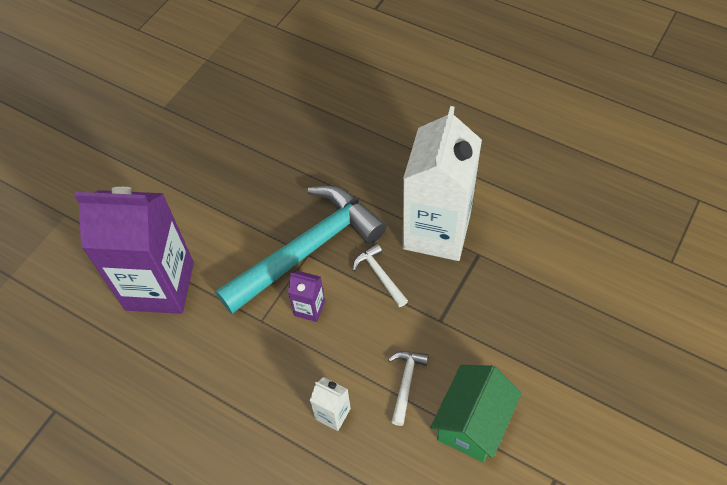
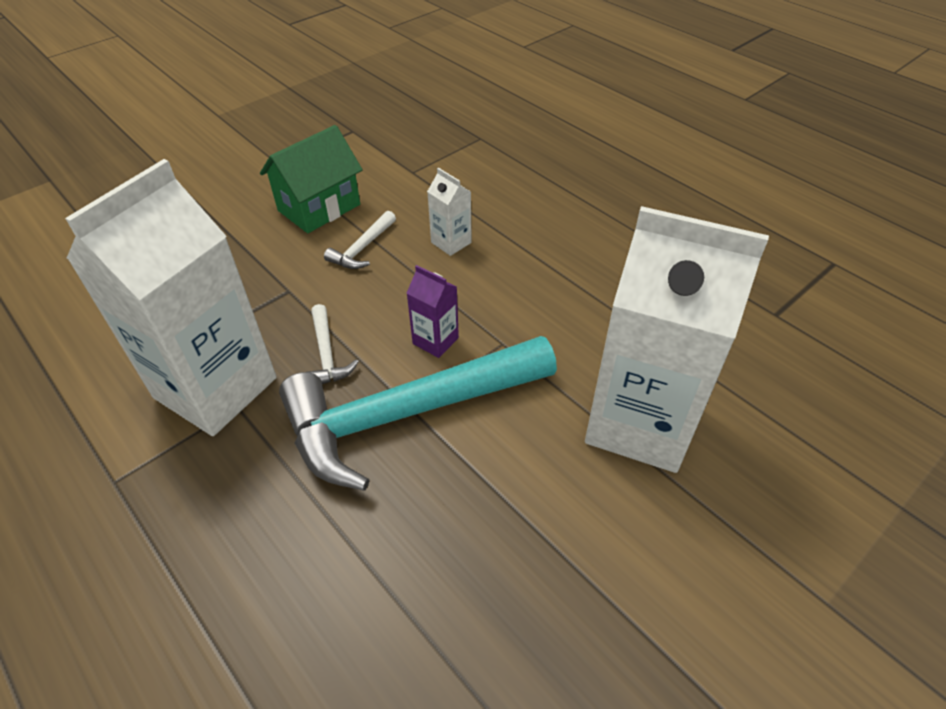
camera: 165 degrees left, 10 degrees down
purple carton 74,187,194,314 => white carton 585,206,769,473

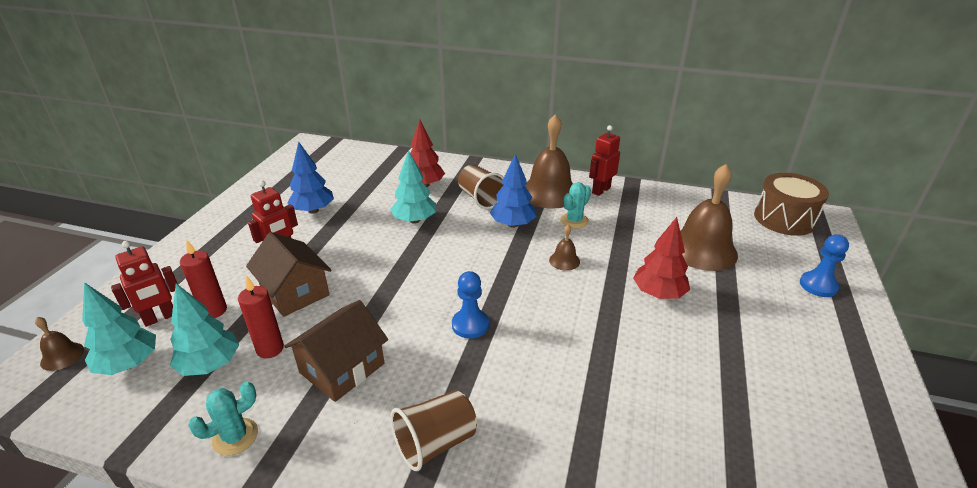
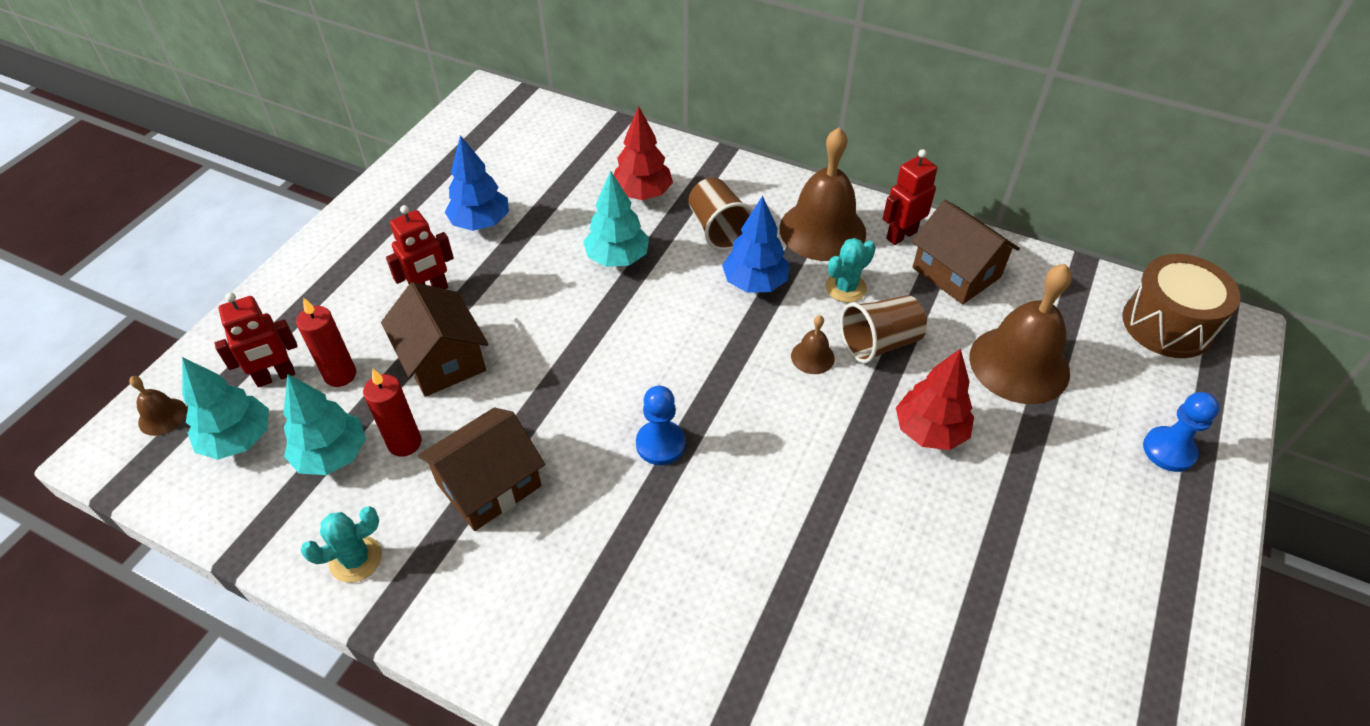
camera: 10 degrees right, 15 degrees up
brown cup 390,390,477,471 => brown cup 840,295,927,363, moved
nothing => brown house 912,200,1020,304

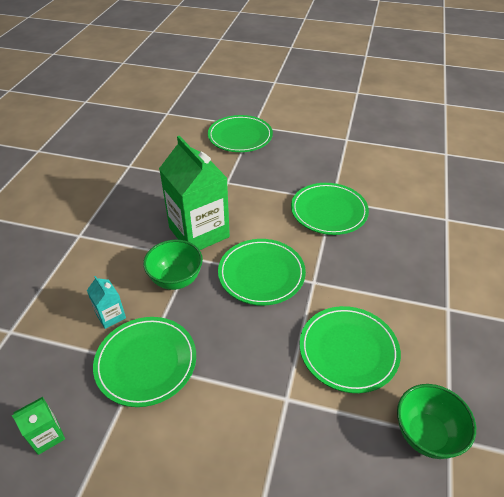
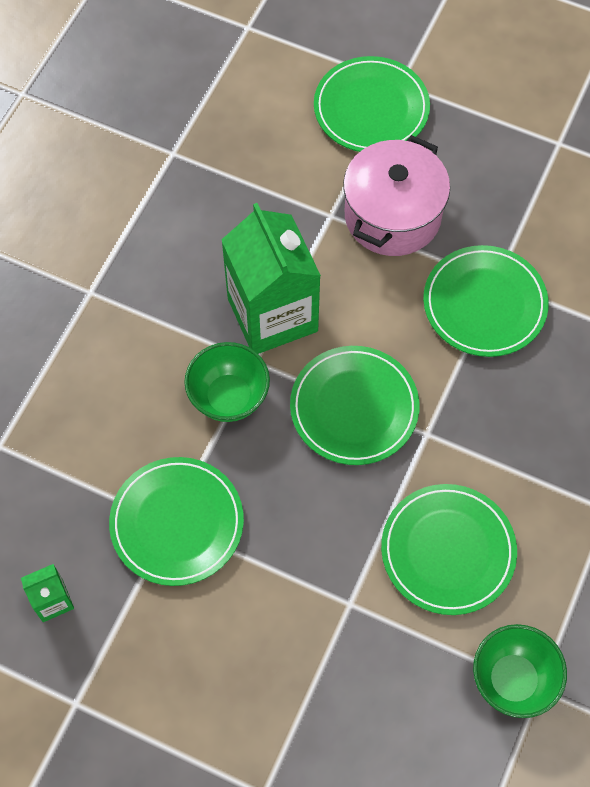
camera: 10 degrees right, 20 degrees up
turquoise carton 87,276,126,329 => nothing
nothing => pink pot 343,135,450,256

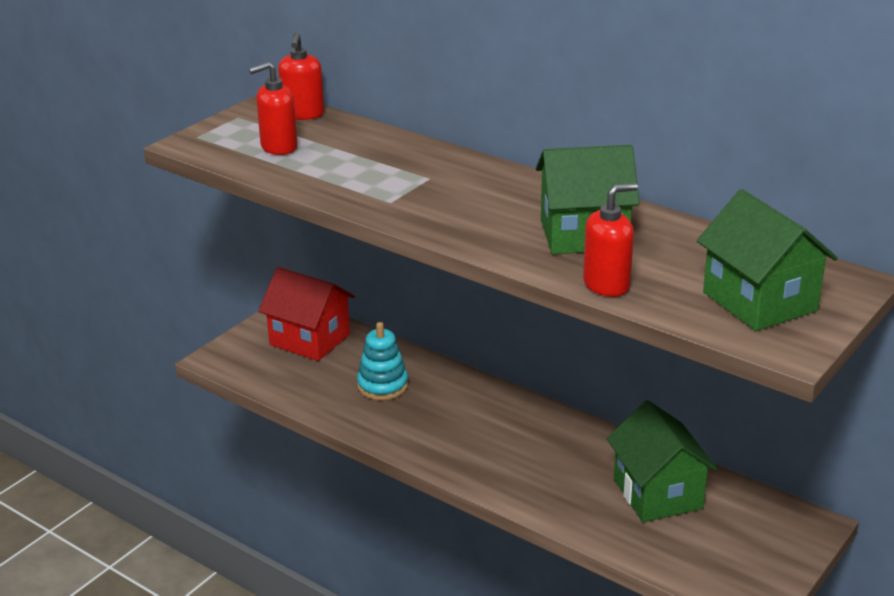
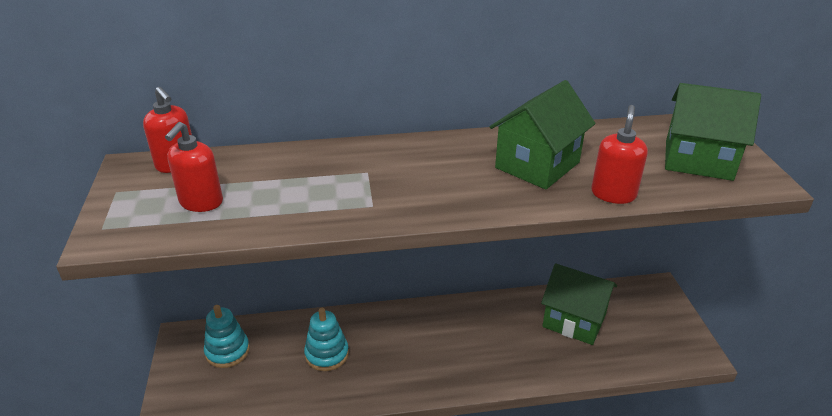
camera: 45 degrees left, 5 degrees up
red house 259,267,355,361 => turquoise stacking toy 204,305,250,368

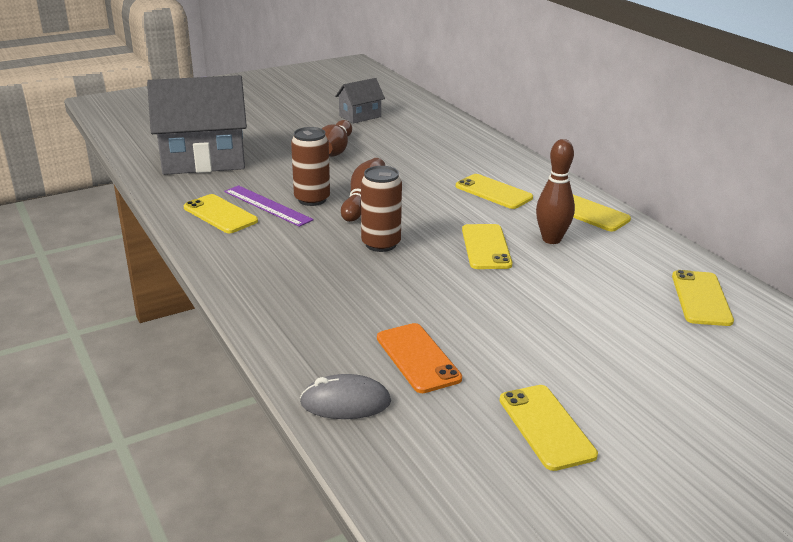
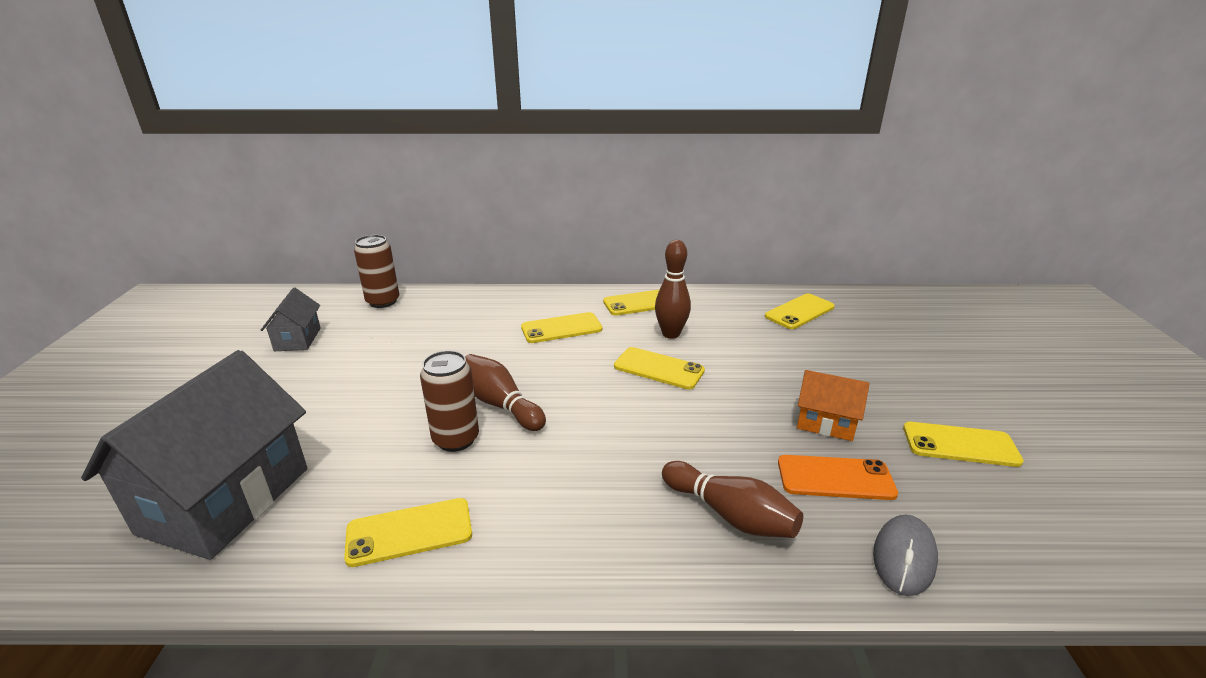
camera: 60 degrees left, 0 degrees up
purple ruler 224,185,314,227 => nothing
brown bowling pin 322,120,352,157 => brown bowling pin 662,461,803,538, moved
brown can 361,166,402,252 => brown can 354,235,399,308, moved
yellow phone 672,270,734,326 => yellow phone 765,293,835,329, 75 degrees counterclockwise
nothing => orange house 797,370,870,441

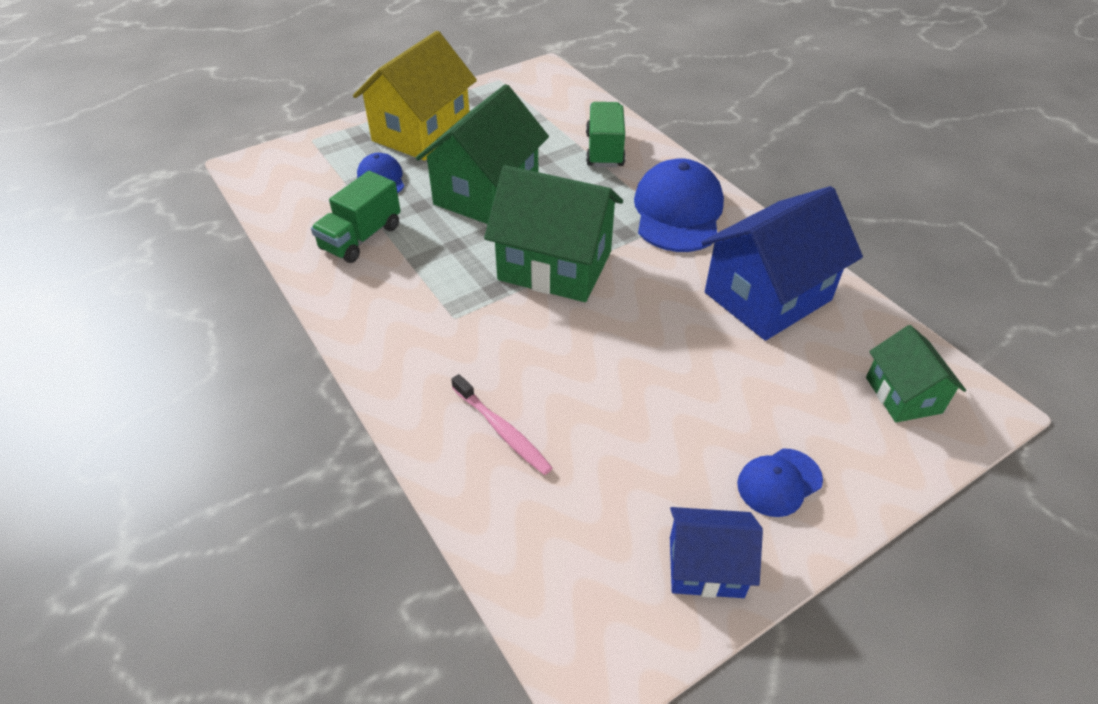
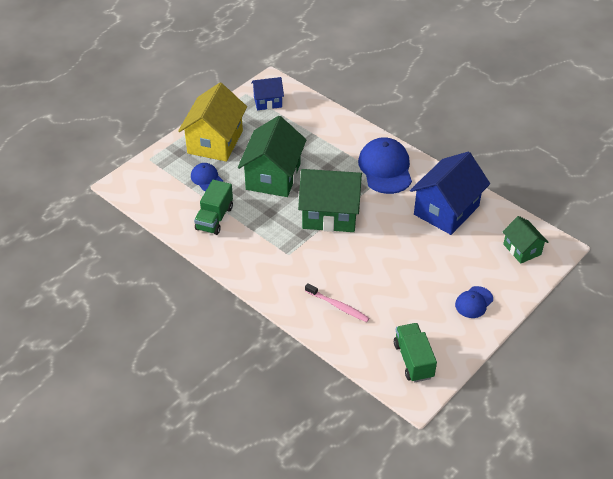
camera: 15 degrees left, 0 degrees up
green truck 586,102,626,167 => green truck 394,323,437,382, moved
blue house 670,507,763,598 => blue house 251,77,284,110, moved

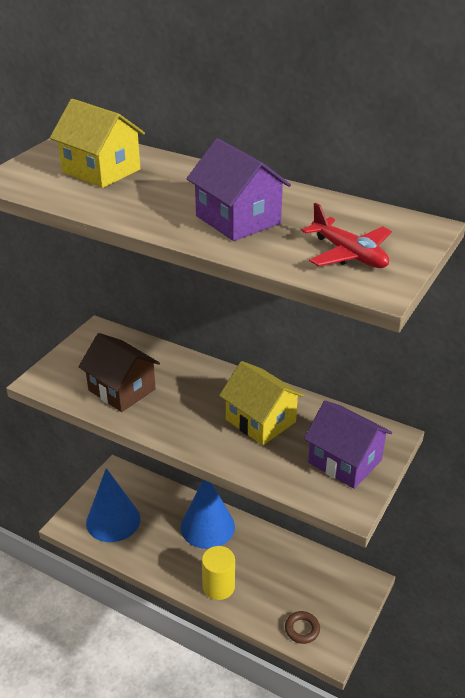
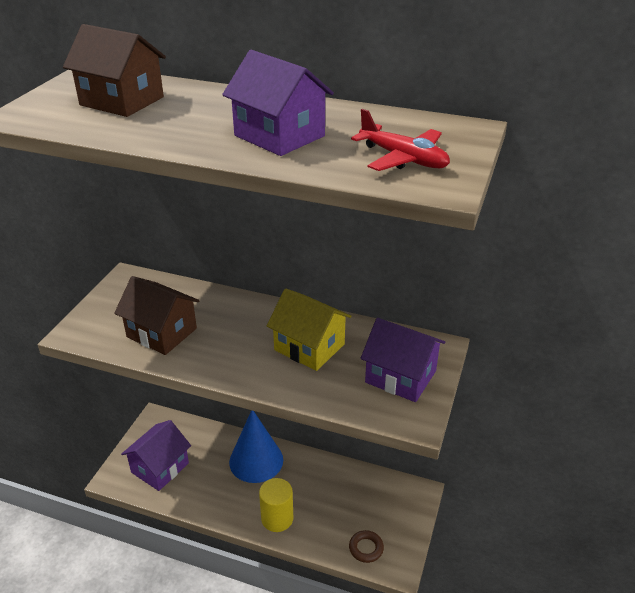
camera: 10 degrees left, 0 degrees up
yellow house 50,99,145,188 => brown house 63,24,166,117
blue cone 86,468,140,542 => purple house 121,420,191,491

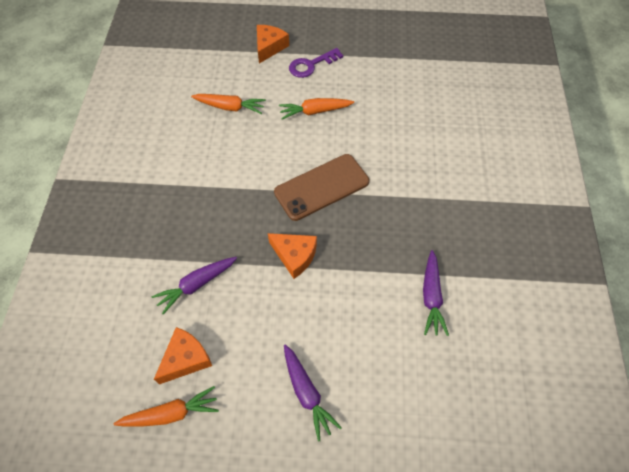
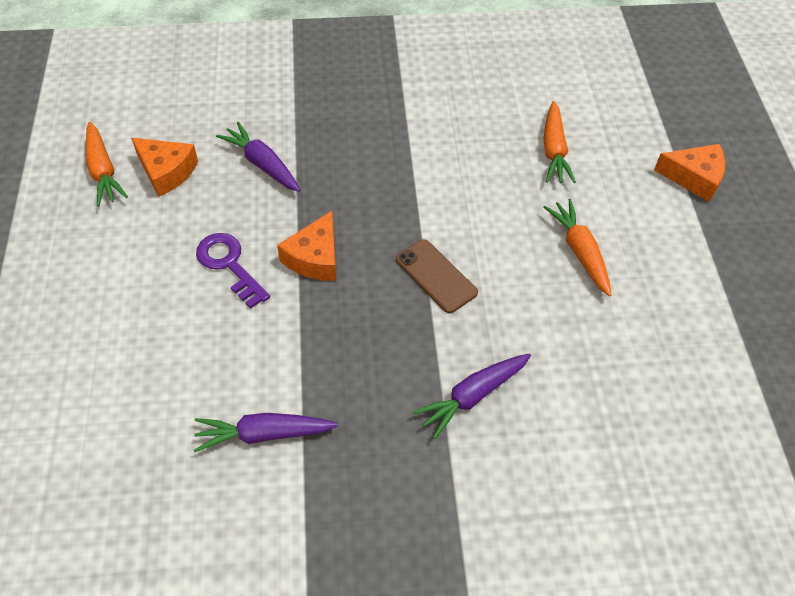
camera: 80 degrees right, 5 degrees down
brown phone 274,154,369,221 => brown phone 396,239,478,313, x0.63
purple carrot 284,344,342,442 => purple carrot 413,353,531,439, moved
purple key 289,48,343,78 => purple key 196,233,270,309, moved

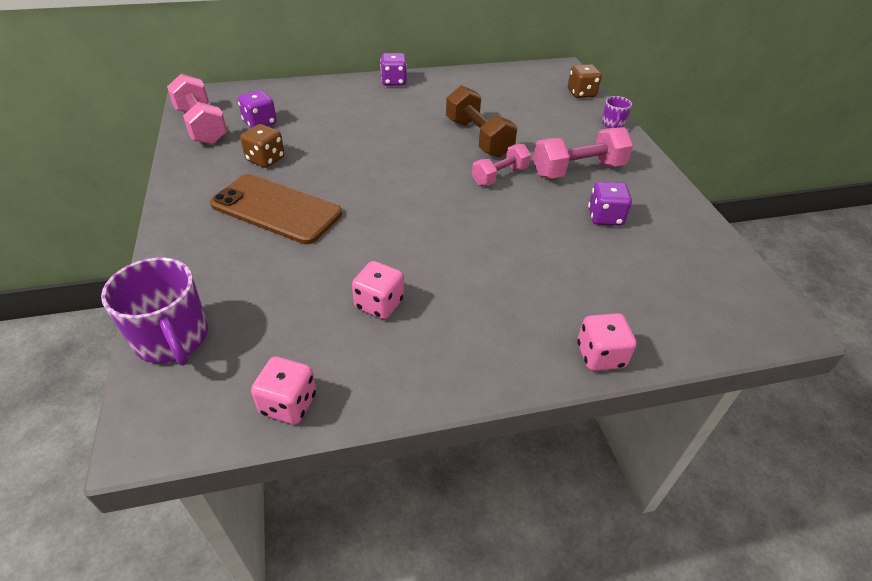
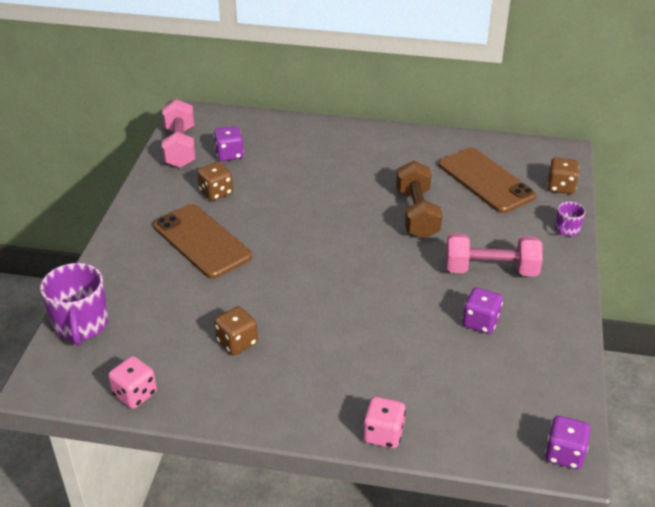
camera: 25 degrees right, 5 degrees down
pink dice 352,261,404,319 => brown dice 214,306,258,355
purple dice 380,53,407,86 => purple dice 545,416,590,469, moved
pink dumbbell 472,144,531,186 => nothing
nothing => brown phone 439,148,536,213

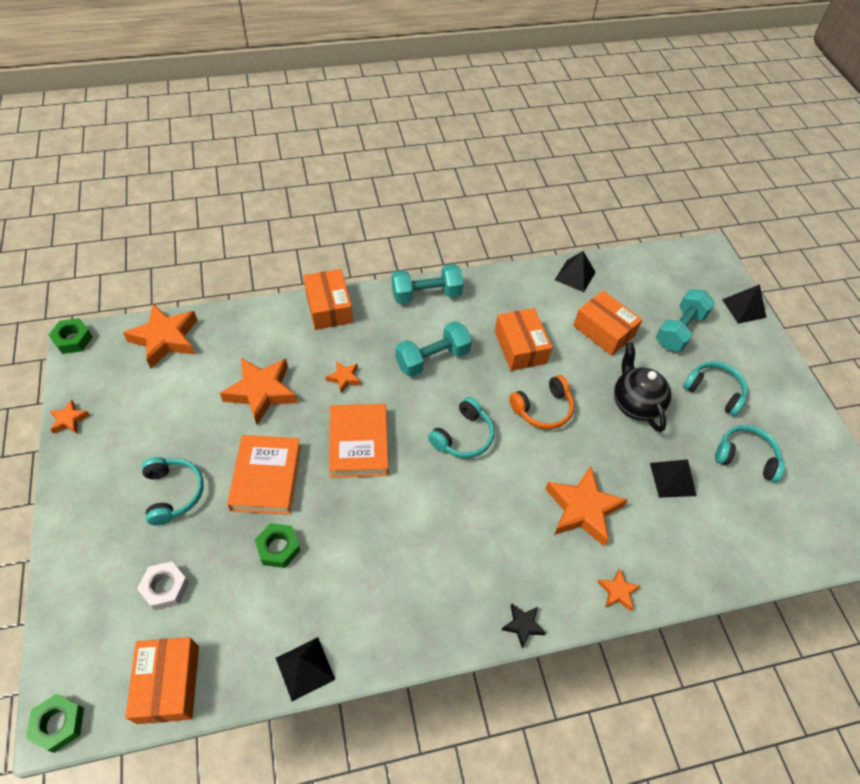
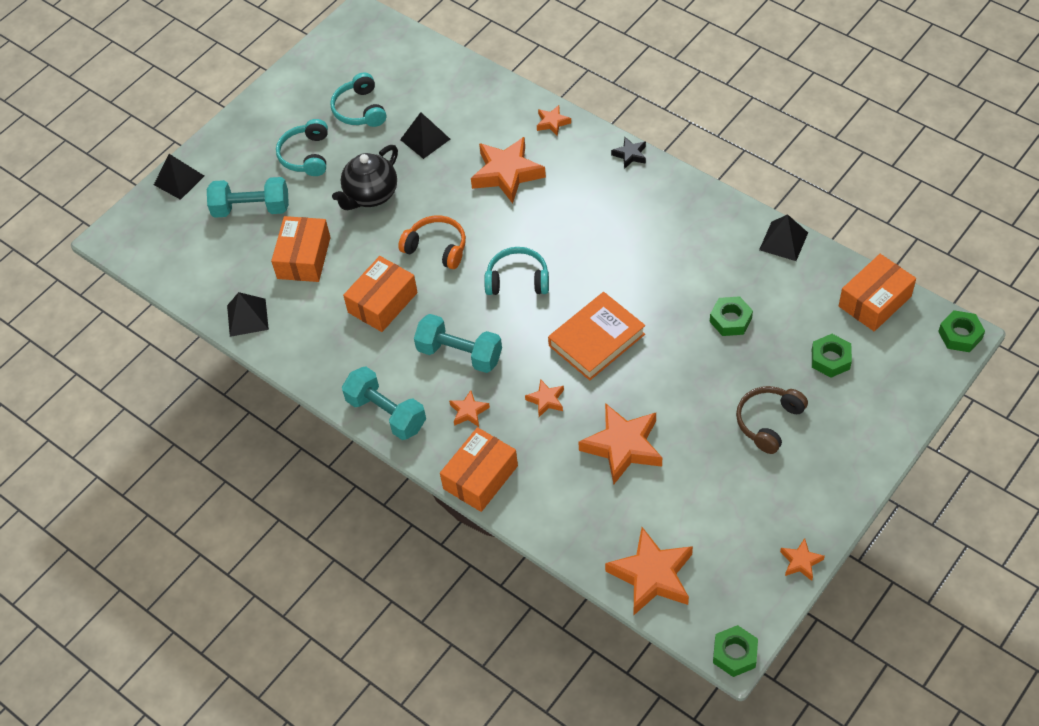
camera: 120 degrees left, 0 degrees up
white nut 137,561,189,610 => green nut 812,334,852,378
turquoise headphones 142,457,204,526 => brown headphones 736,386,808,454
orange book 227,435,301,515 => nothing
nothing => orange star 449,390,490,427

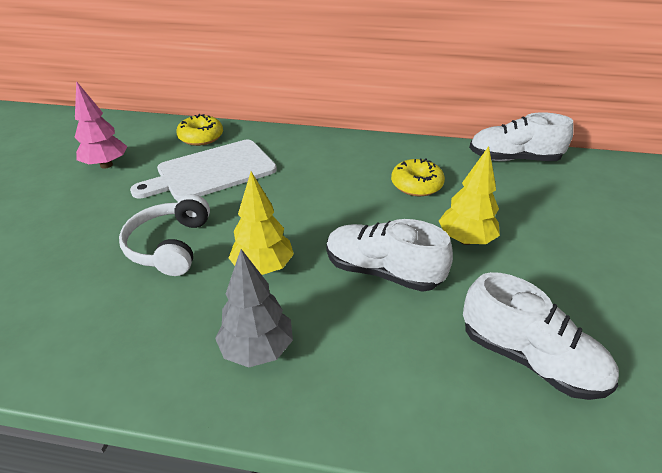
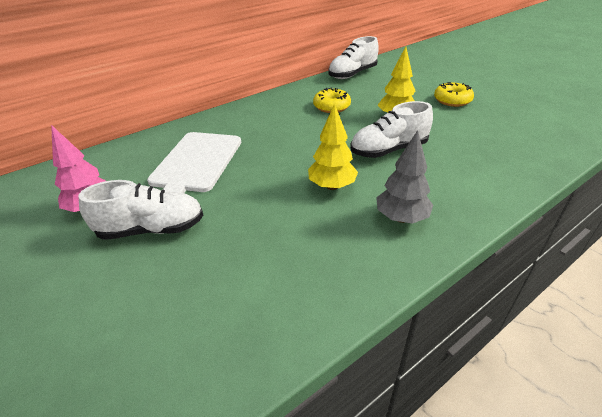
camera: 45 degrees left, 0 degrees up
white headphones 119,194,210,276 => nothing
yellow donut 176,114,223,146 => yellow donut 434,82,474,107, moved
white shoe 463,272,619,400 => white shoe 79,180,203,240, moved

